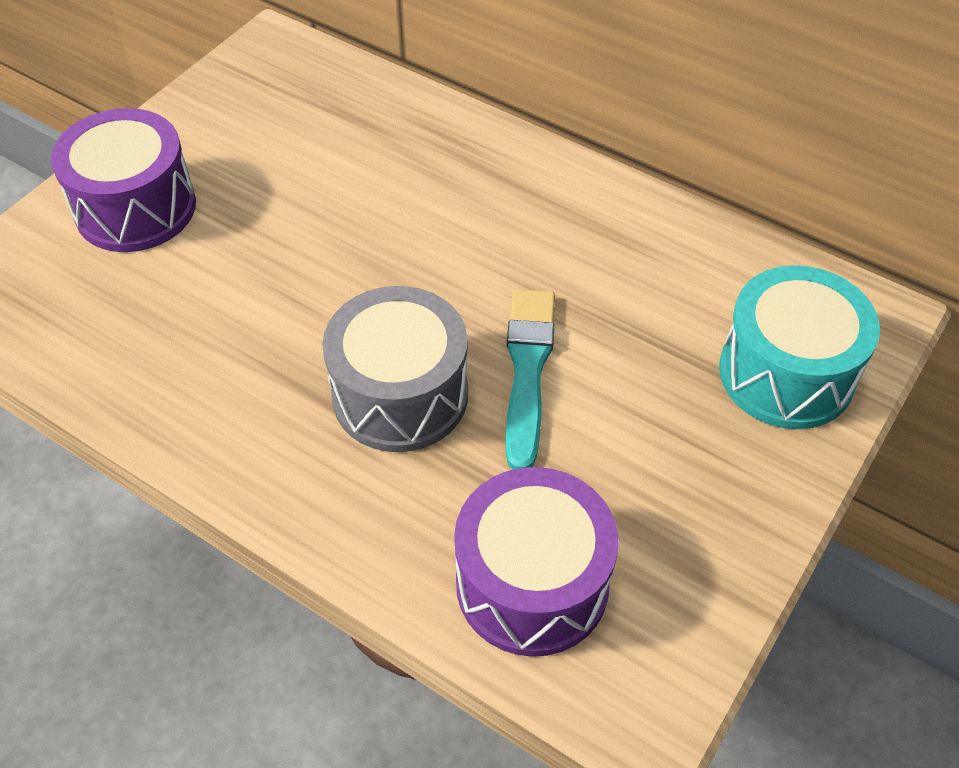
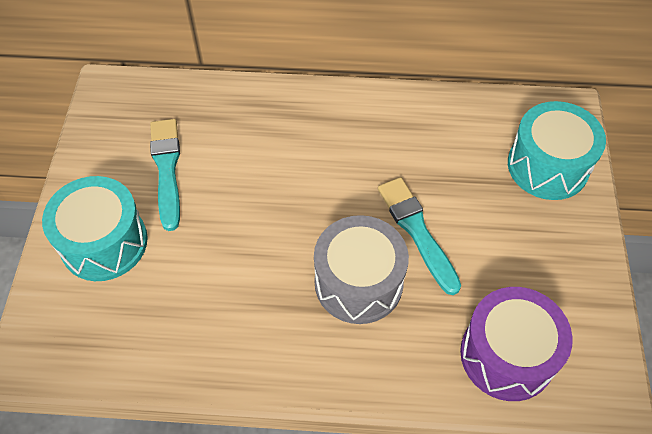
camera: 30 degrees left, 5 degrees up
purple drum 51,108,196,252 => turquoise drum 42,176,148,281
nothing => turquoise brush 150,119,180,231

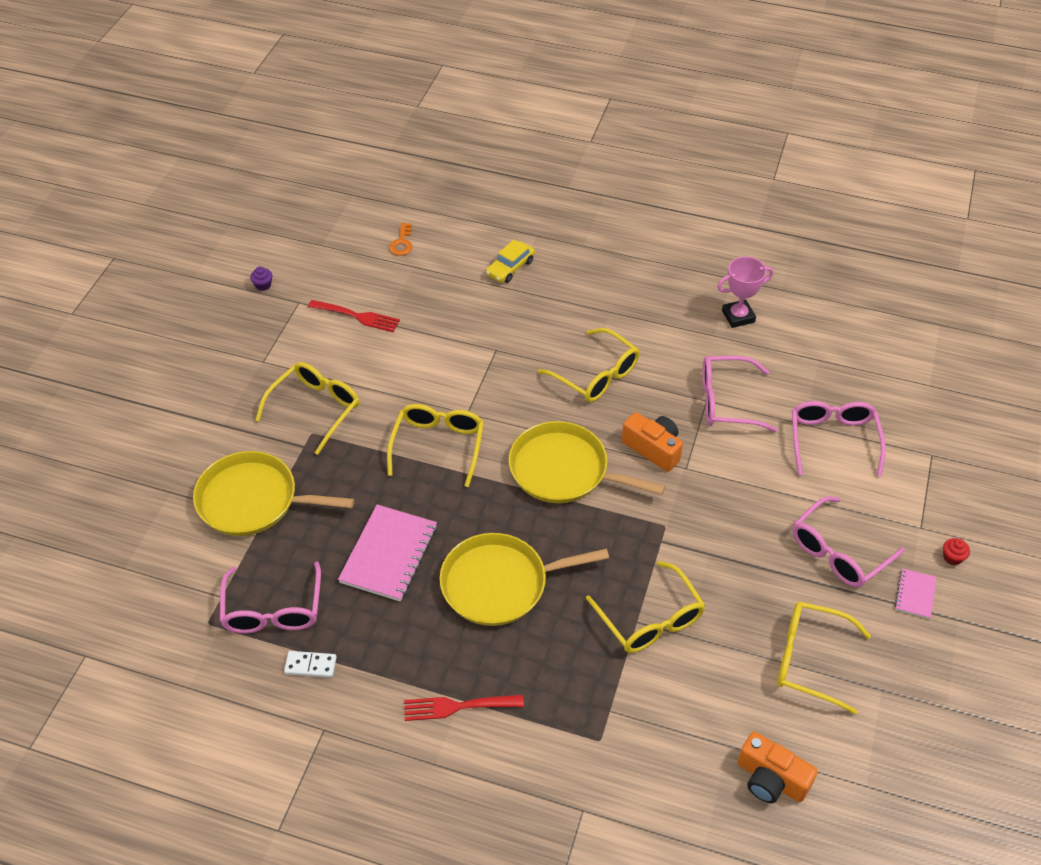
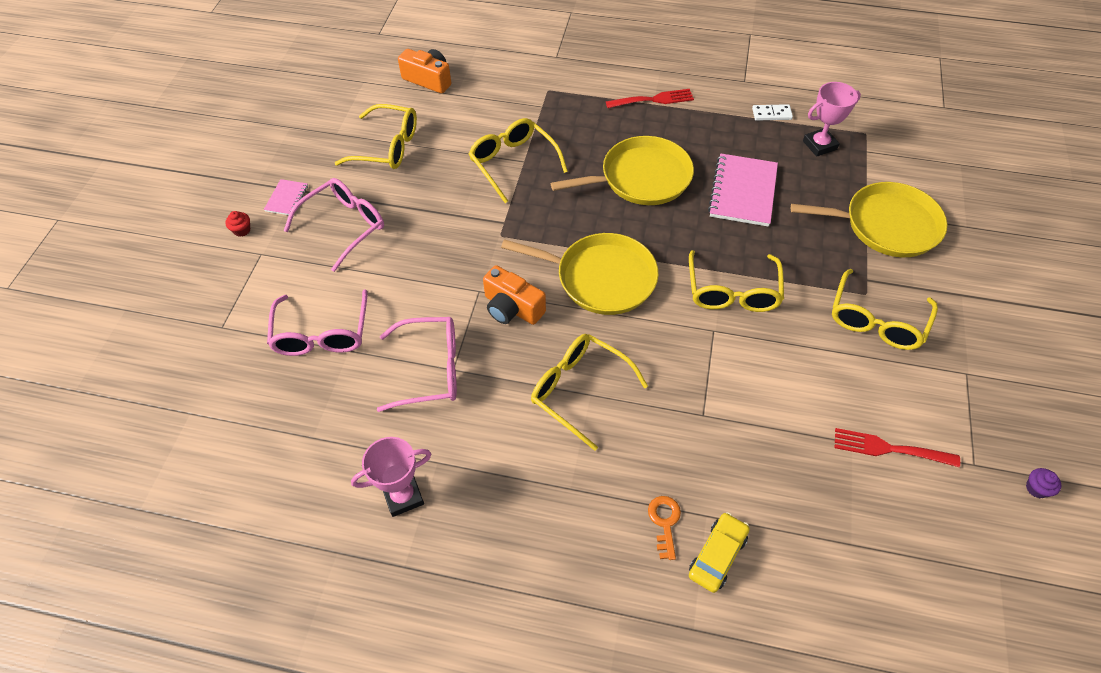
camera: 175 degrees right, 5 degrees up
pink glasses 220,561,321,633 => pink trophy 803,82,861,157
orange key 389,223,412,256 => orange key 648,496,681,560, moved

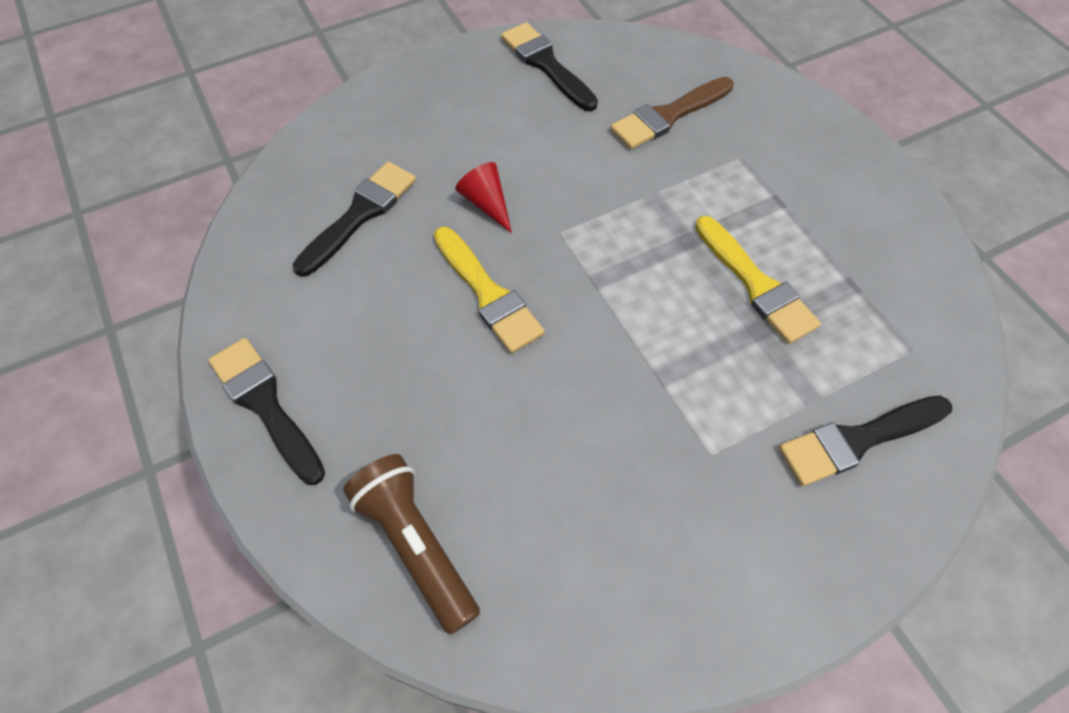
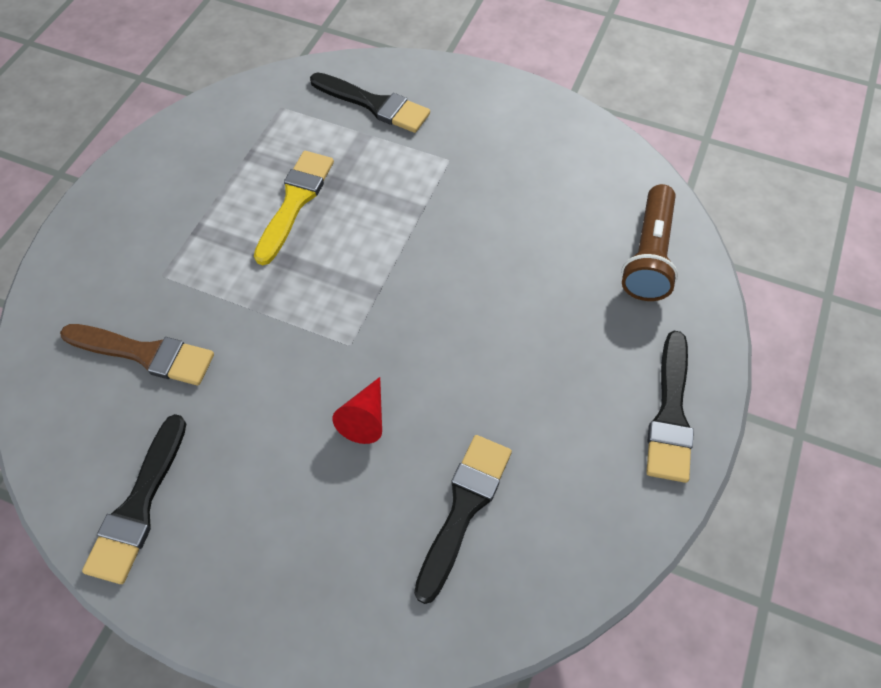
camera: 130 degrees left, 0 degrees up
black brush 293,161,416,277 => black brush 414,435,512,604, 120 degrees clockwise
yellow brush 434,227,545,353 => nothing

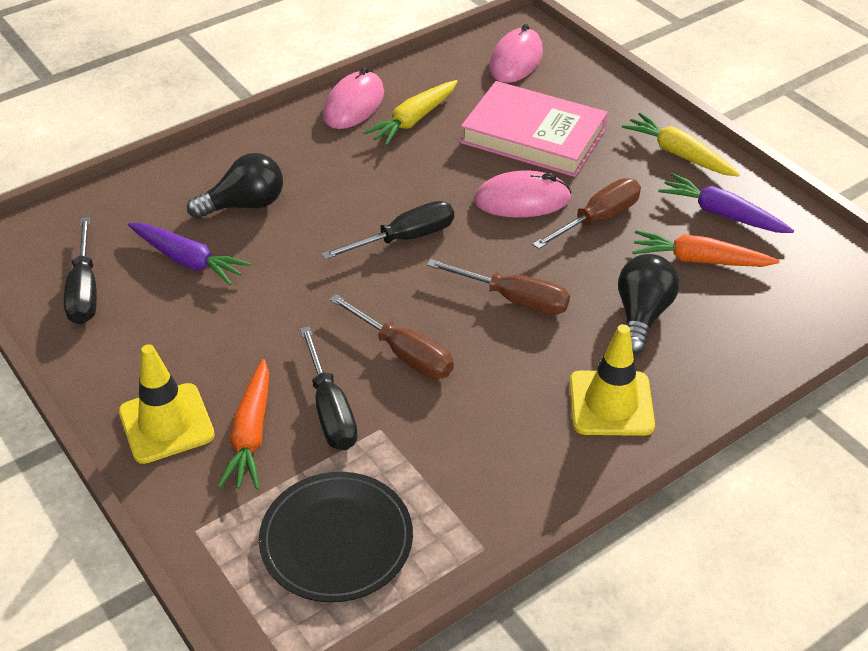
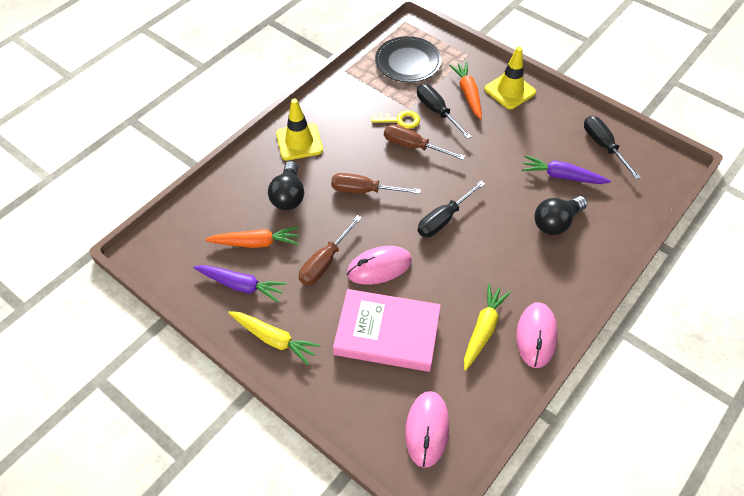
camera: 165 degrees right, 10 degrees up
nothing => yellow key 371,111,420,129

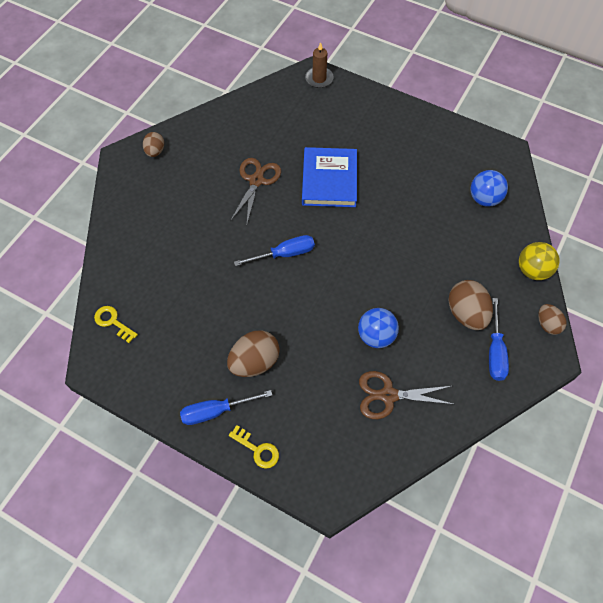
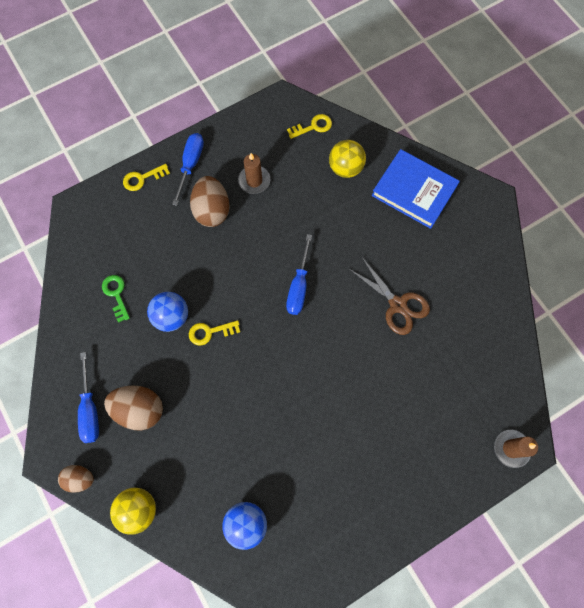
camera: 120 degrees right, 10 degrees up
brown egg 143,132,164,157 => nothing
blue book 302,147,357,207 => blue book 372,149,460,229, moved
brown scissors 359,371,455,419 => green key 102,275,130,323
blue screwdriver 489,298,509,381 => blue screwdriver 78,352,99,443, 135 degrees counterclockwise
nothing => yellow key 189,320,240,345
nothing => brown candle 238,153,270,194
nothing => yellow ball 329,140,366,178

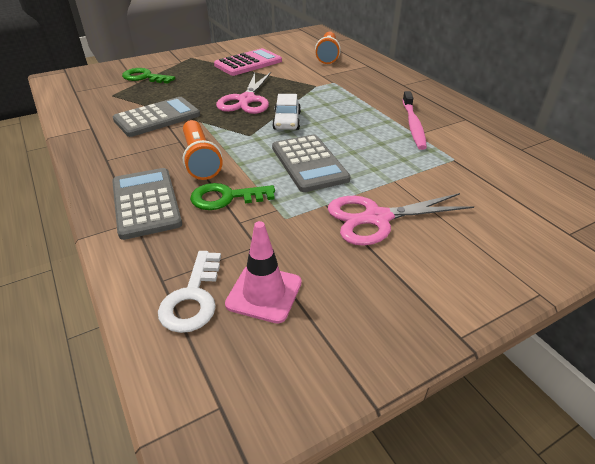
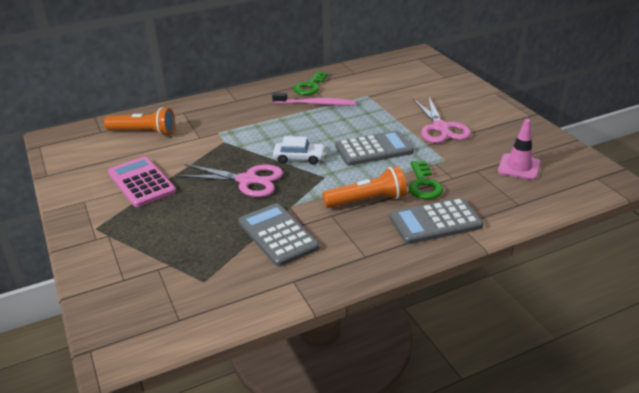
camera: 85 degrees left, 5 degrees down
green key 122,68,175,84 => green key 293,71,328,95, moved
white key 158,251,221,333 => nothing

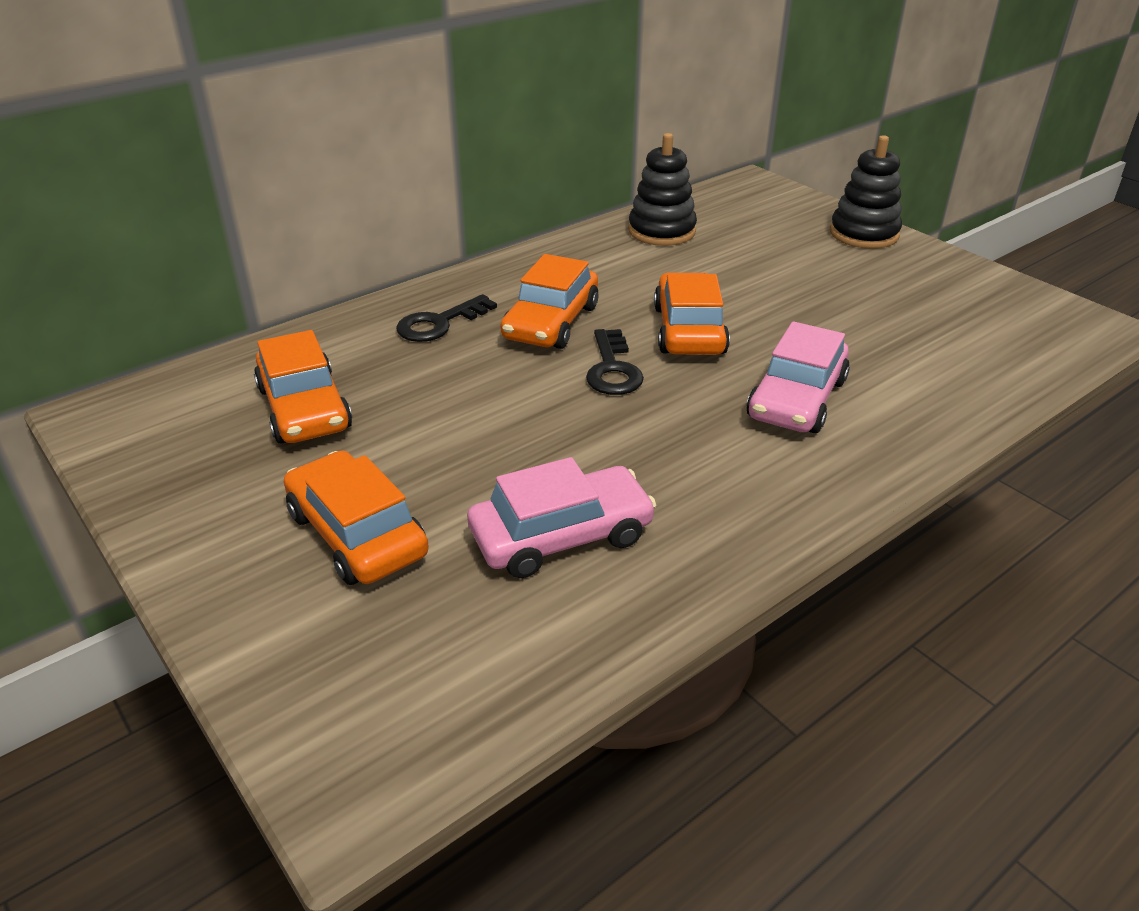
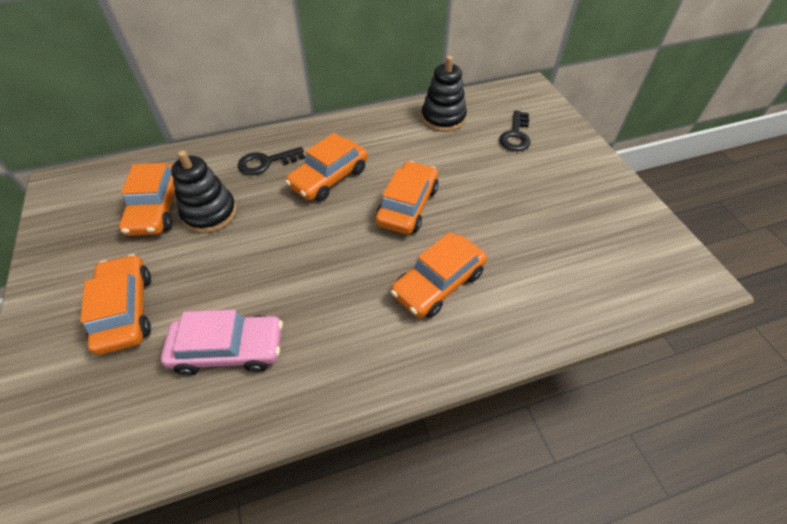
camera: 20 degrees right, 15 degrees up
black key 586,329,644,395 => black key 499,111,531,151, moved
pink car 747,321,850,433 => orange car 391,232,487,318
black stacking toy 830,135,902,249 => black stacking toy 171,150,237,233, moved

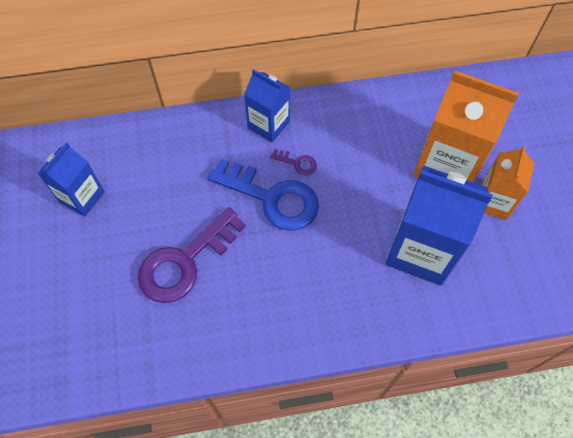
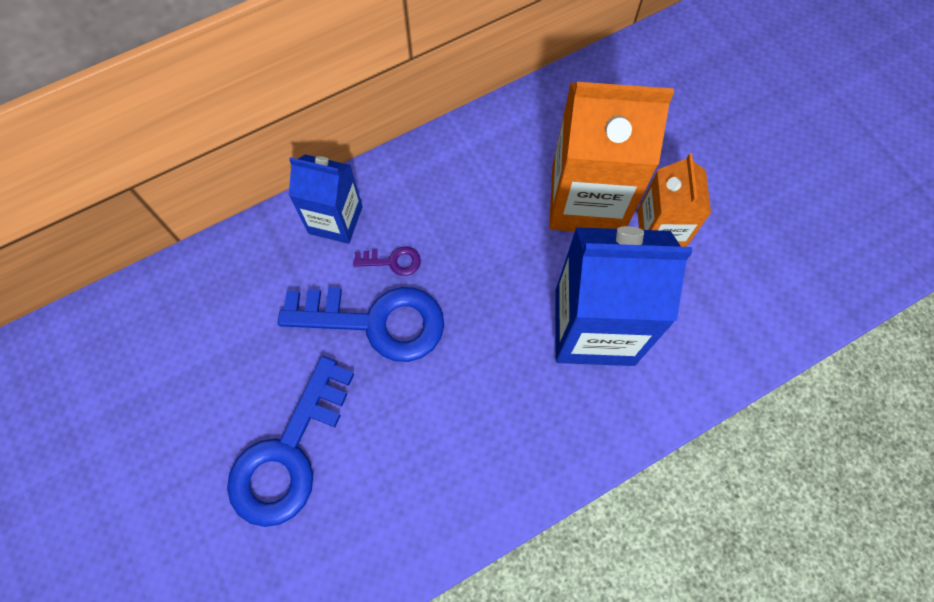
camera: 20 degrees left, 5 degrees up
blue carton 37,142,105,217 => nothing
purple key 138,207,246,303 => blue key 227,356,354,527

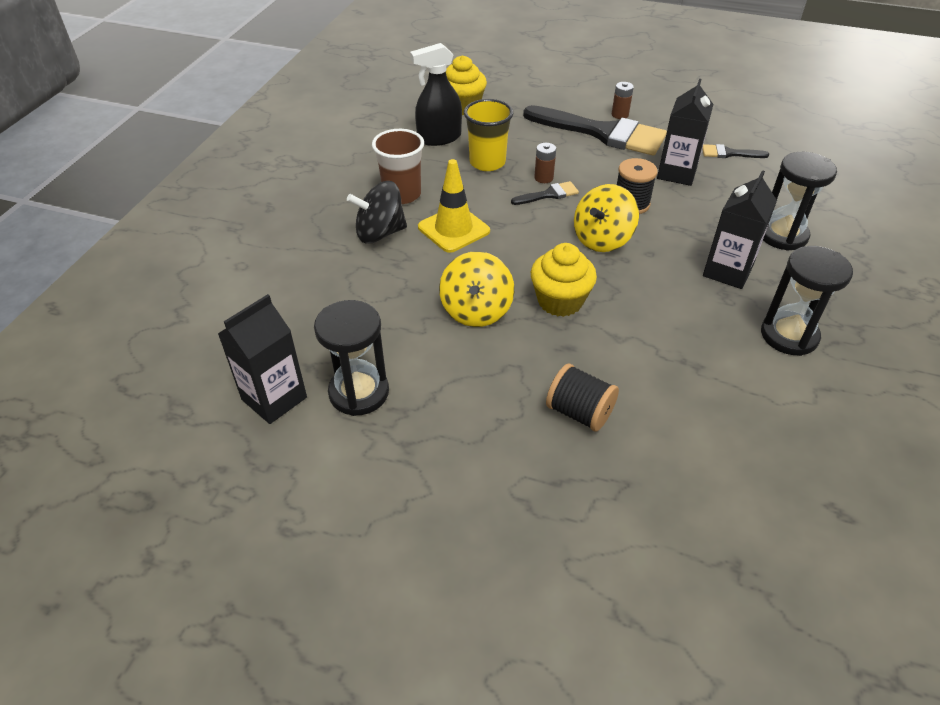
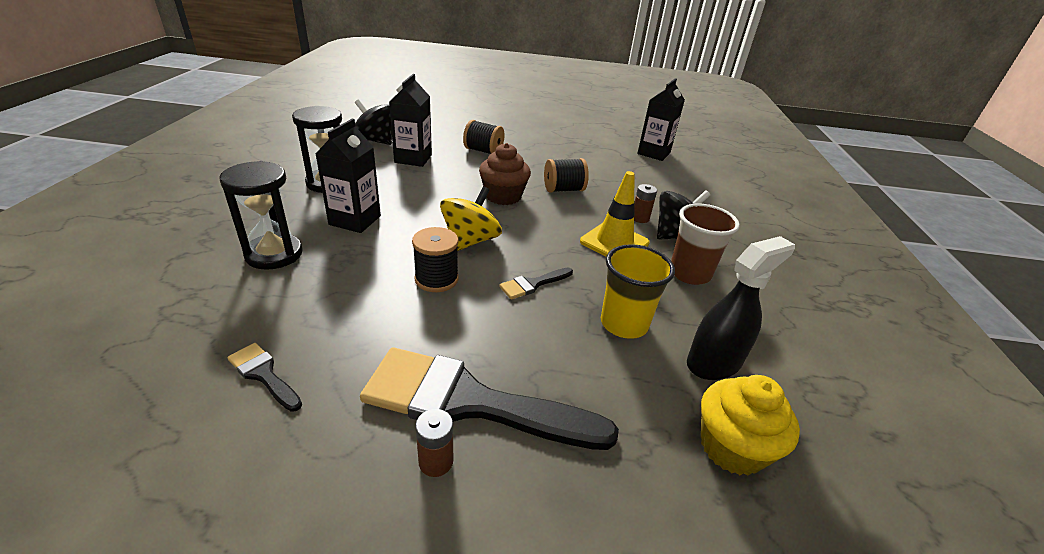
camera: 165 degrees right, 10 degrees down
black hourglass 314,300,389,416 => nothing
yellow spinning top 439,251,514,327 => black spool 544,158,589,193
yellow cupcake 531,243,597,317 => brown cupcake 479,143,531,205
brown battery 534,143,556,183 => brown battery 634,184,657,223, moved
black carton 657,79,714,186 => black carton 389,74,432,167, moved
black brush 702,144,769,158 => black brush 227,343,302,412, 135 degrees counterclockwise
nothing => black spinning top 355,99,392,145

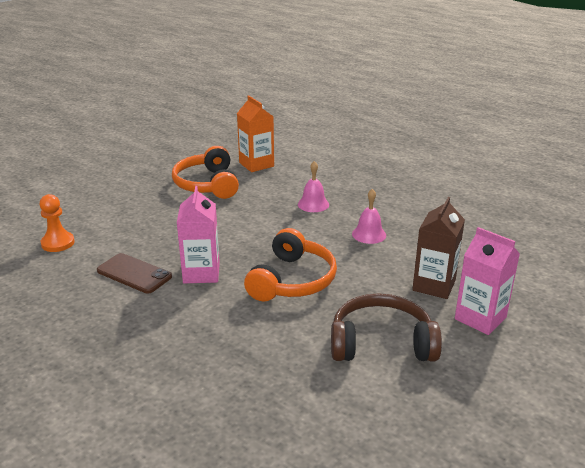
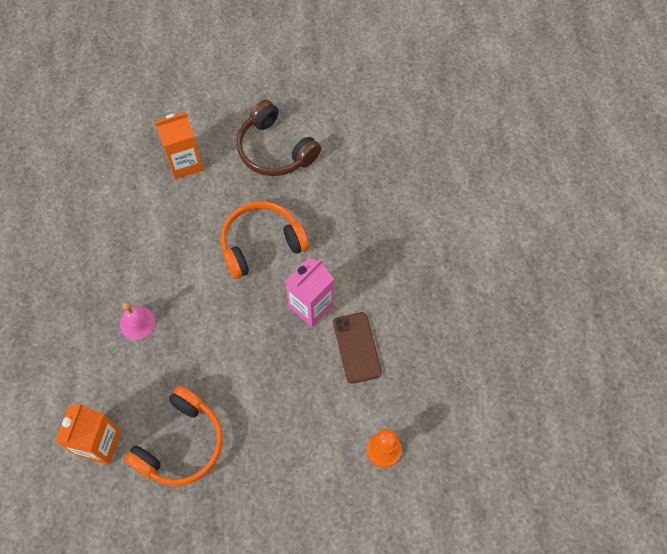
camera: 135 degrees left, 35 degrees up
pink bell 352,189,386,244 => nothing
brown carton 412,197,465,299 => orange carton 155,112,203,179
pink carton 455,227,520,335 => nothing

